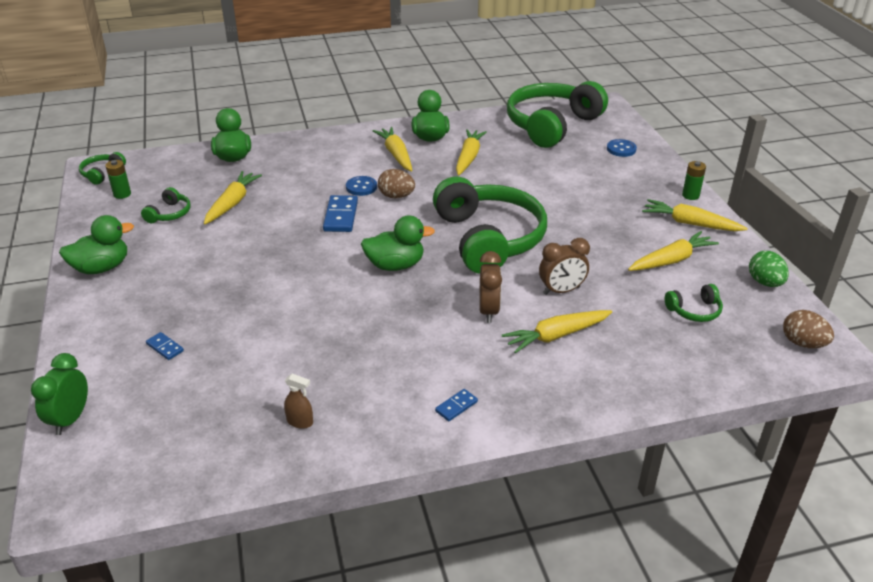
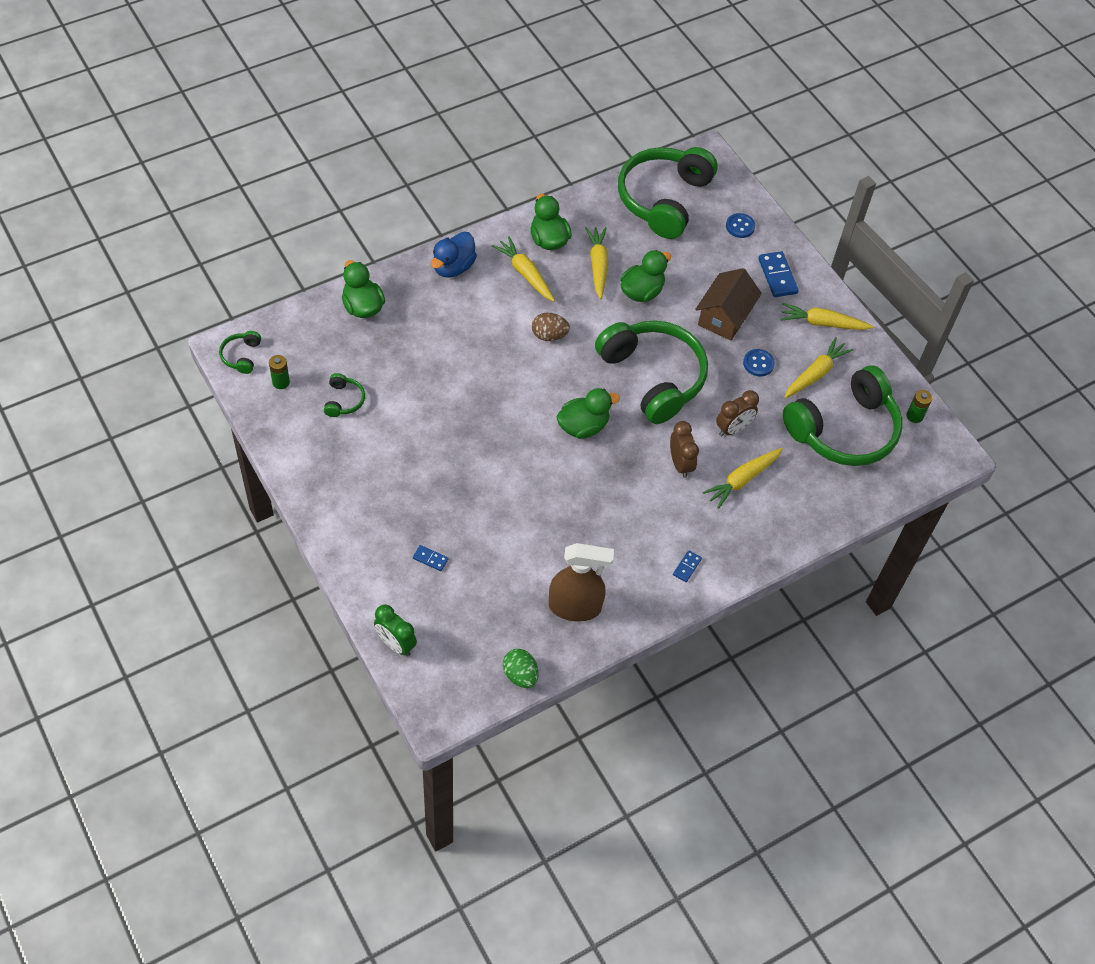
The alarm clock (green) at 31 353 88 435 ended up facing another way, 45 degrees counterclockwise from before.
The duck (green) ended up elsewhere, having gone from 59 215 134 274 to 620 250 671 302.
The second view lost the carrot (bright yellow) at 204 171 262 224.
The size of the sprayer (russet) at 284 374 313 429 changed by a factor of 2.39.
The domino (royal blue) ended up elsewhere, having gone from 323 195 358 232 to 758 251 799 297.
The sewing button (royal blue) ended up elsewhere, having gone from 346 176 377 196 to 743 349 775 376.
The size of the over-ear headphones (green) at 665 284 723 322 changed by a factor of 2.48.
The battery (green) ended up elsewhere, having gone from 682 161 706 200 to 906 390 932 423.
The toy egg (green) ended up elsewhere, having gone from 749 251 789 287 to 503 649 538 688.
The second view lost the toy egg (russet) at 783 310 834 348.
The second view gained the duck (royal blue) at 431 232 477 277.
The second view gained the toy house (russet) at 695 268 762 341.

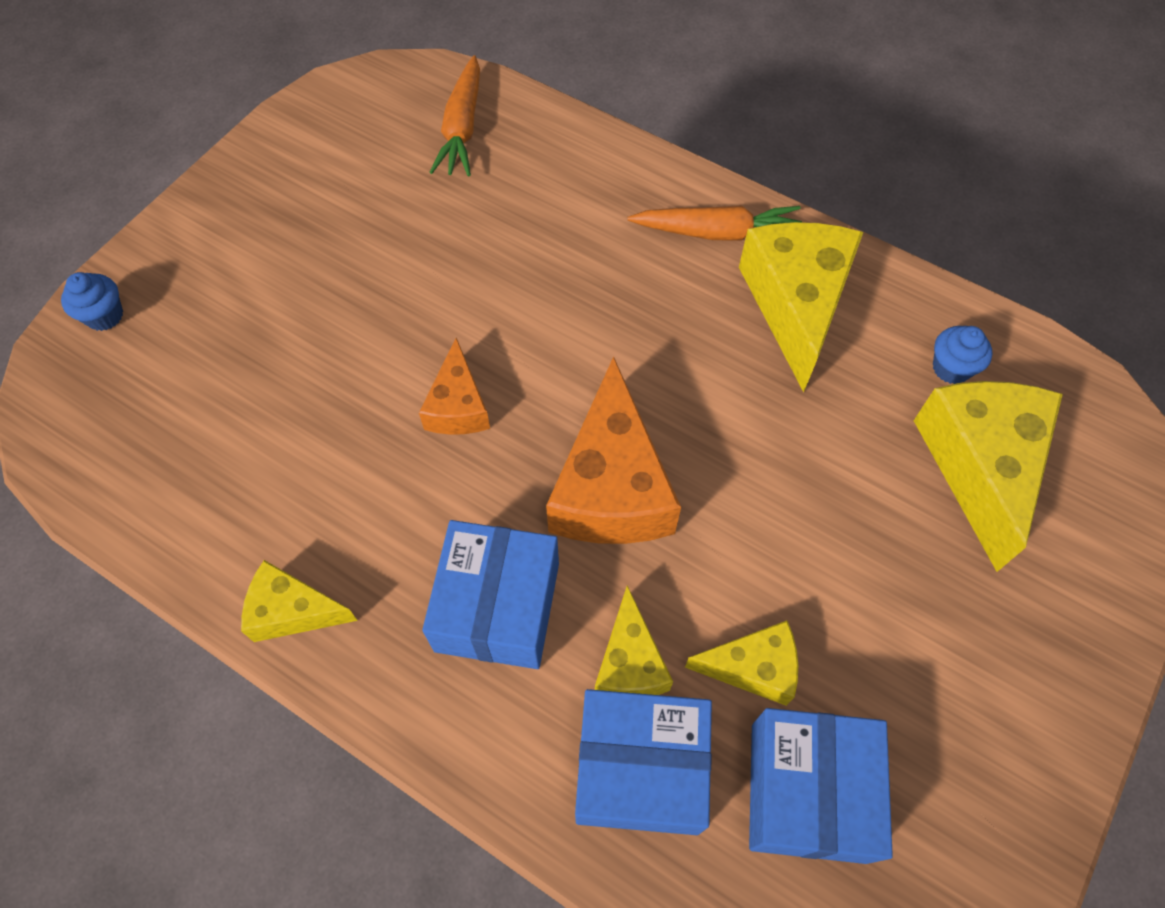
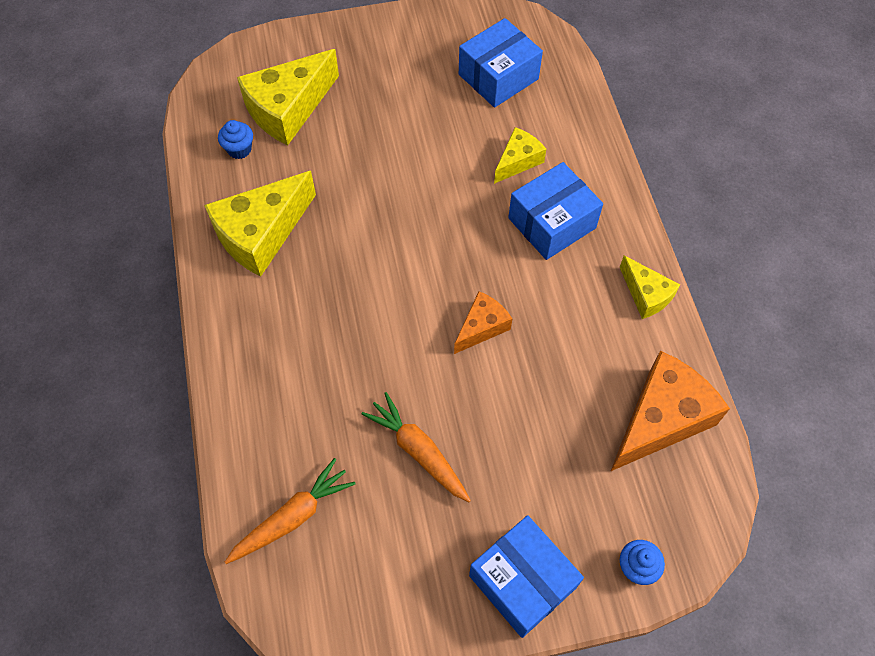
The cheese wedge (orange-coloured) ended up elsewhere, having gone from 546 356 681 544 to 610 351 730 472.
The parcel (royal blue) ended up elsewhere, having gone from 575 689 712 835 to 469 515 584 638.
The carrot (orange-coloured) ended up elsewhere, having gone from 627 205 802 240 to 362 392 471 502.
The second view lost the cheese wedge (bright yellow) at 685 620 798 706.

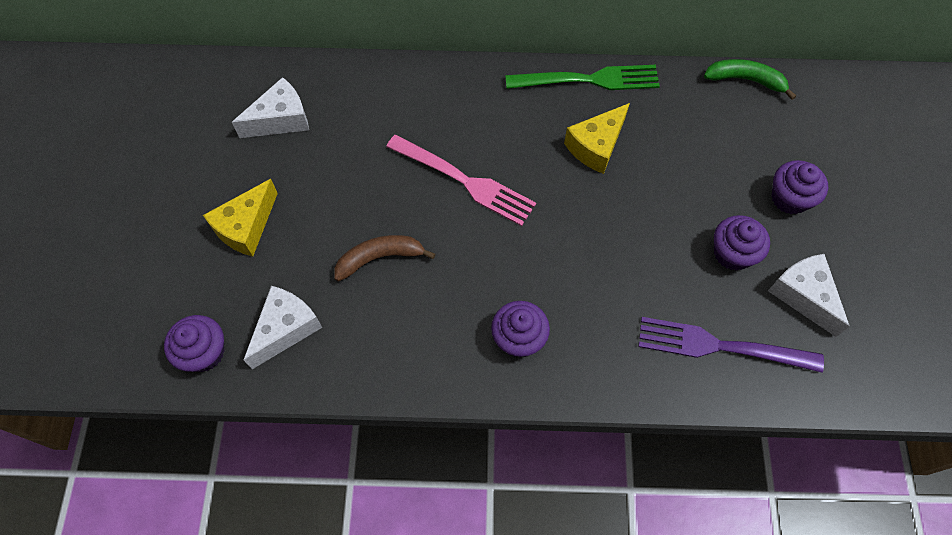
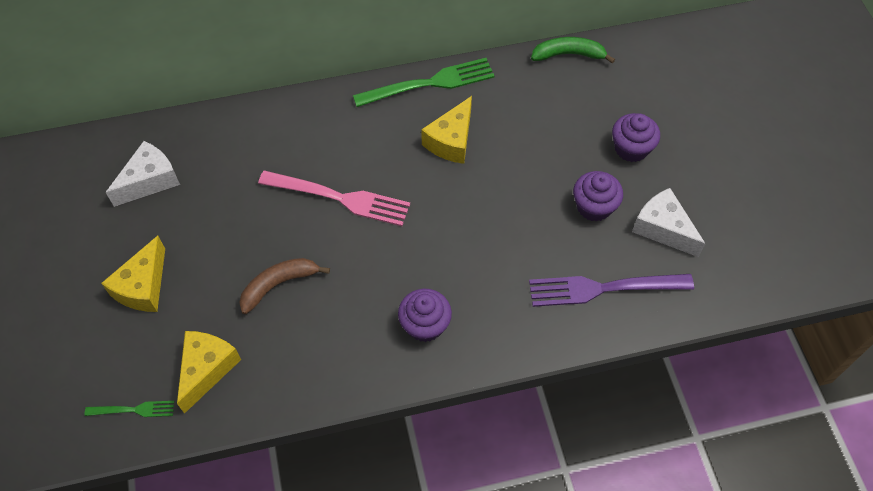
Where the cupcake (royal purple) stood at 164 315 225 372, the dinner fork (green) came to stand at 84 401 174 417.
What was the cheese wedge (white) at 244 286 322 369 turned into the cheese wedge (bright yellow) at 177 331 241 414.

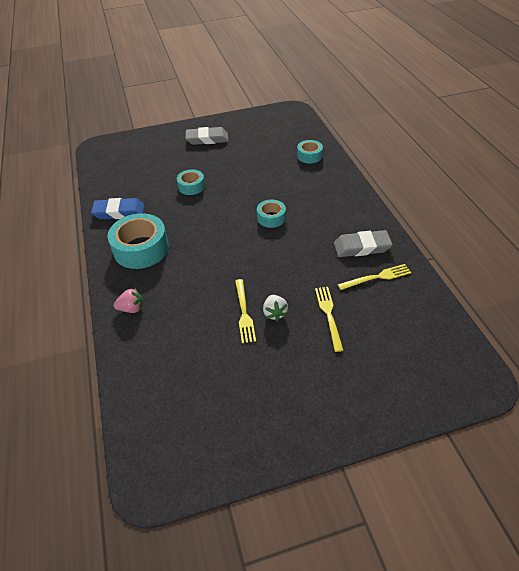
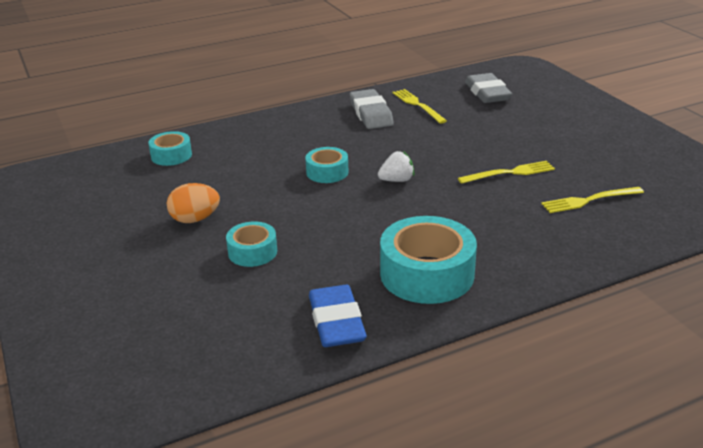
The second view lost the berry (pink) at 114 288 143 313.
The pencil eraser (grey) ended up elsewhere, having gone from 186 127 228 145 to 465 73 512 103.
The berry (white) ended up elsewhere, having gone from 263 295 288 321 to 378 151 414 182.
The dinner fork (bright yellow) ended up elsewhere, having gone from 315 287 344 352 to 541 187 644 213.
The second view gained the toy egg (orange-coloured) at 167 183 220 223.

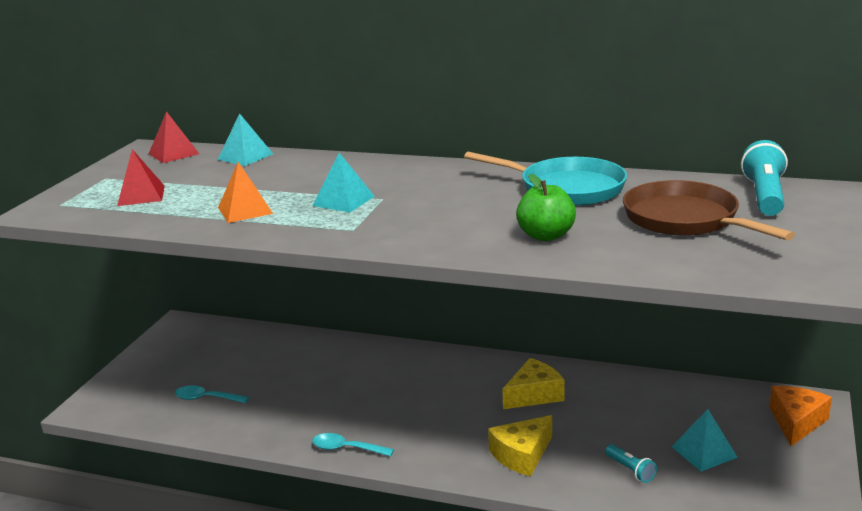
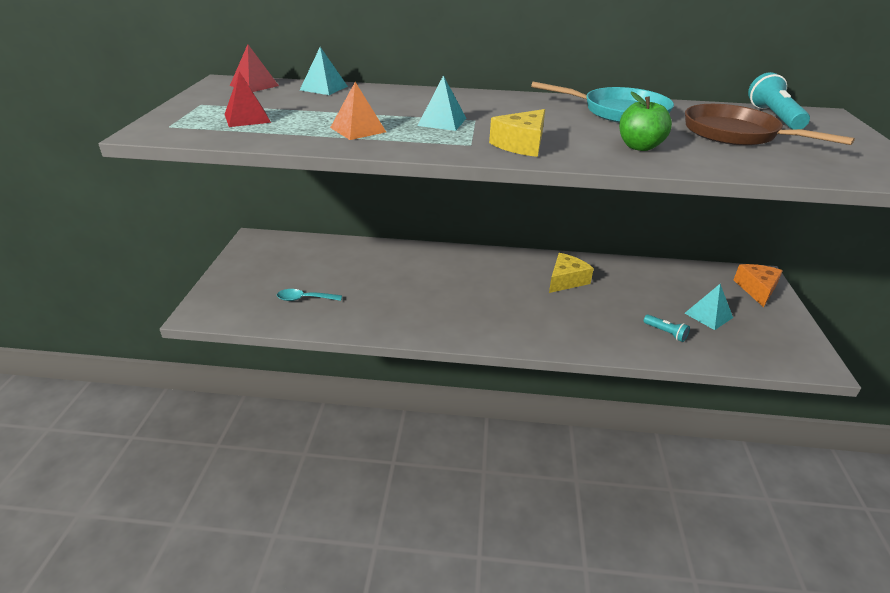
The second view lost the spoon (turquoise) at 312 433 394 457.
The cheese wedge (bright yellow) ended up elsewhere, having gone from 488 415 552 477 to 489 109 545 157.

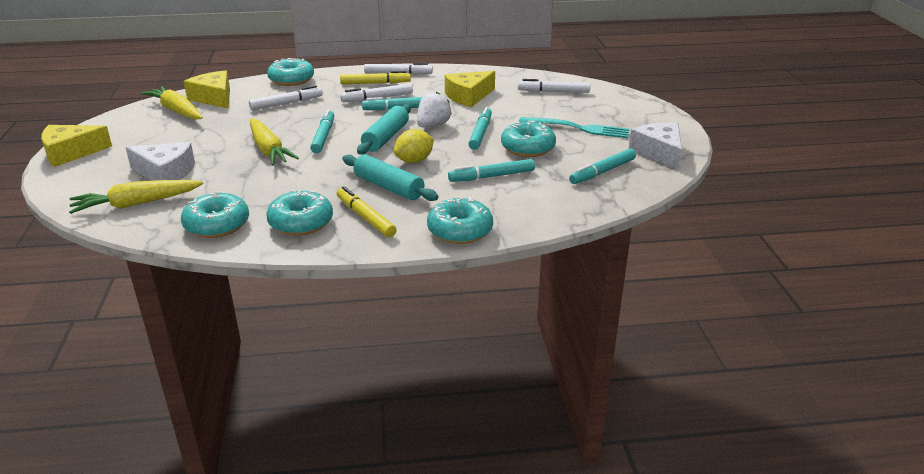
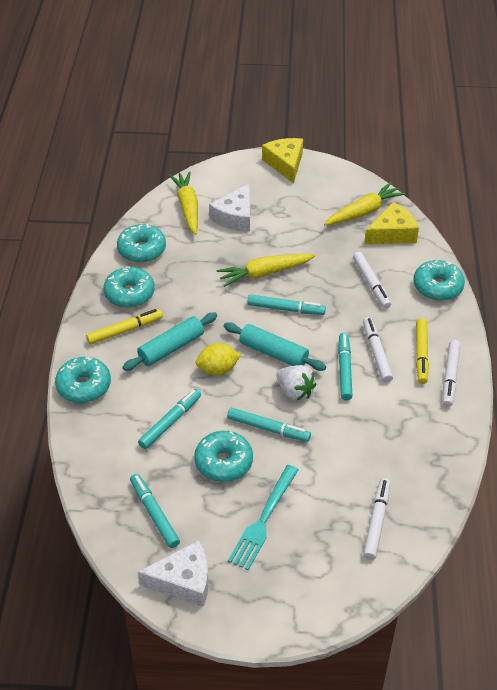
The citrus fruit (bright yellow) at 394 129 434 163 ended up facing another way, 75 degrees counterclockwise from before.
The second view lost the cheese wedge (bright yellow) at 445 71 495 107.
The felt pen (turquoise) at 448 159 535 182 ended up facing another way, 45 degrees clockwise from before.

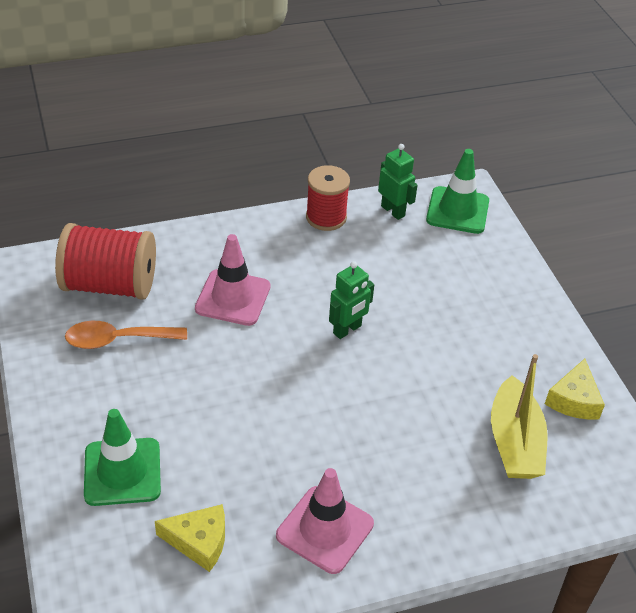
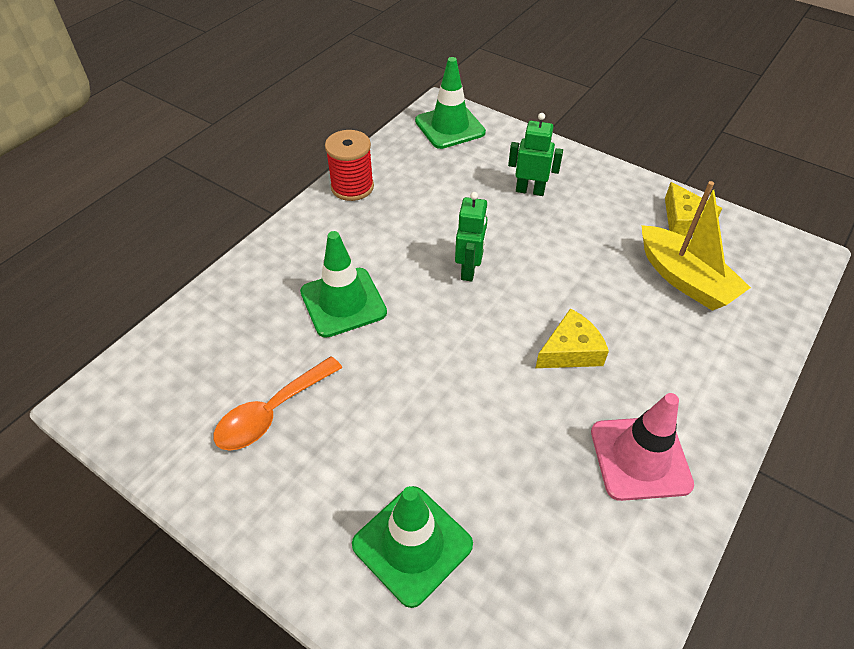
The second view lost the reel of thread (scarlet) at 55 223 156 300.
The cheese wedge (bright yellow) ended up elsewhere, having gone from 155 504 225 572 to 535 308 609 368.
What was the traffic cone (pink) at 195 234 270 326 turned into the traffic cone (green) at 300 231 387 338.
The toy robot (green) ended up elsewhere, having gone from 378 144 418 220 to 508 113 563 196.

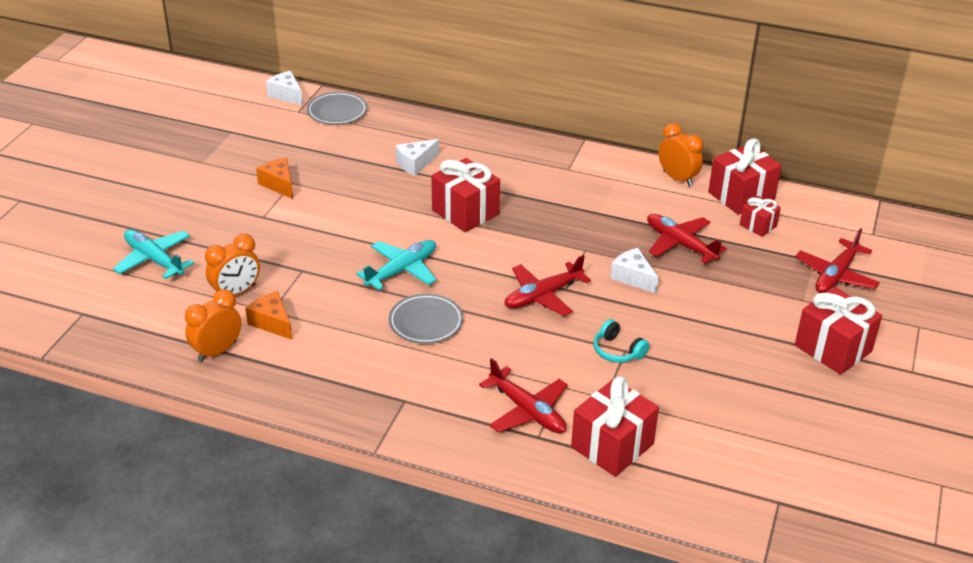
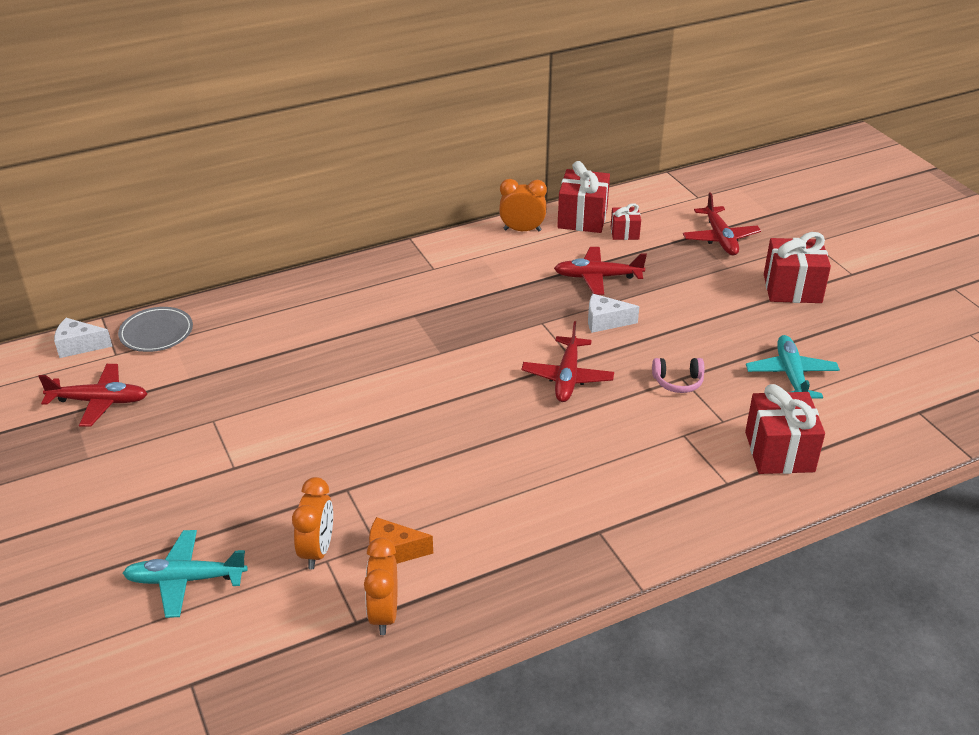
The second view lost the cheese wedge (orange-coloured) at 256 158 293 199.
The plane (turquoise) ended up elsewhere, having gone from 356 240 437 290 to 746 335 840 399.
The second view lost the plate (grey) at 388 294 464 344.
The second view lost the cheese wedge (white) at 396 139 439 176.
The second view lost the present (scarlet) at 431 158 500 232.
The plane (scarlet) ended up elsewhere, having gone from 479 358 568 433 to 38 364 147 427.
What was the over-ear headphones (turquoise) at 593 319 649 363 turned into the over-ear headphones (pink) at 652 358 704 393.

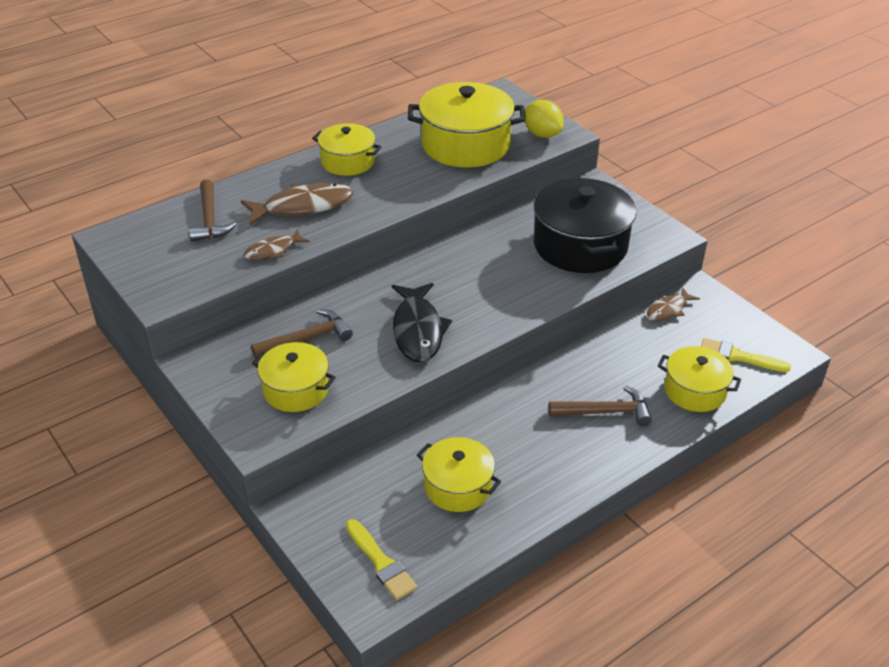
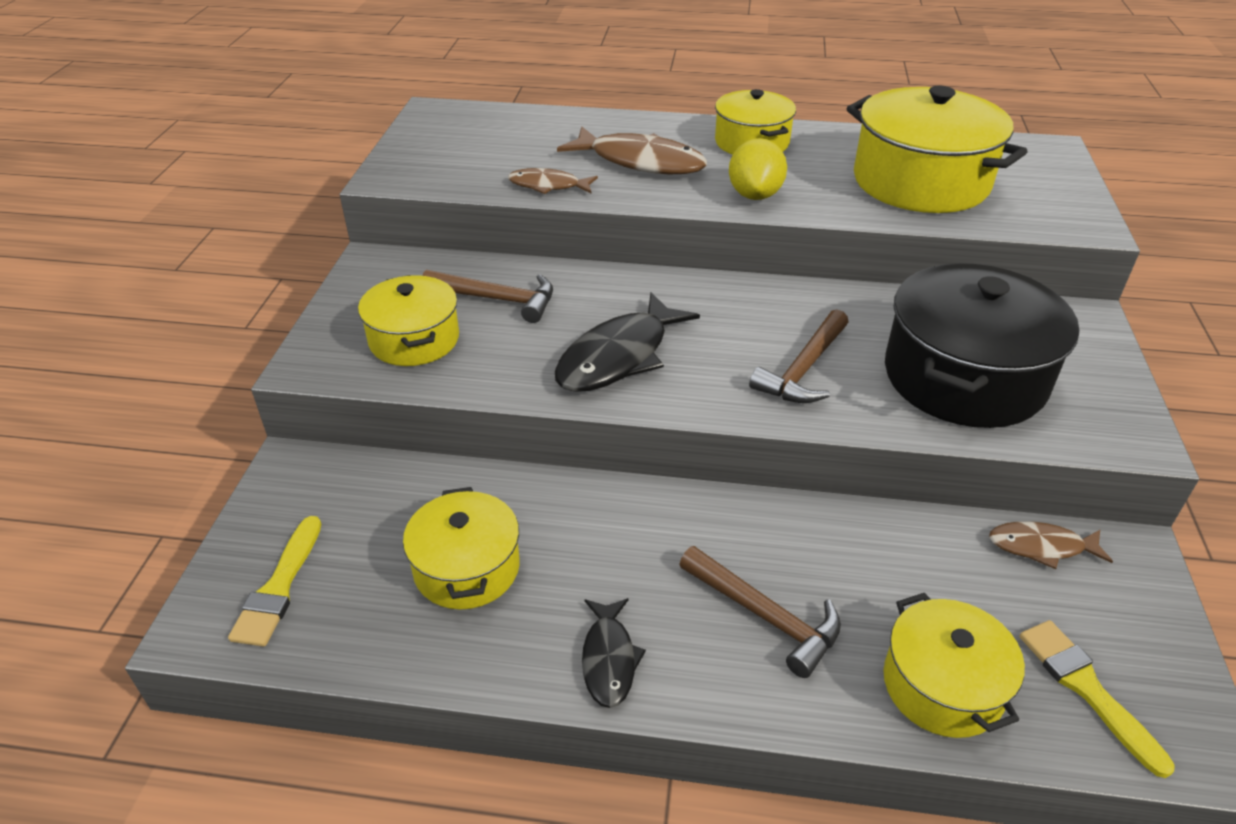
The carpenter's hammer (russet) ended up elsewhere, having gone from 189 180 237 241 to 749 309 848 403.
The citrus fruit (bright yellow) ended up elsewhere, having gone from 525 100 564 138 to 729 138 787 200.
The second view gained the toy fish (jet-black) at 582 598 646 708.

